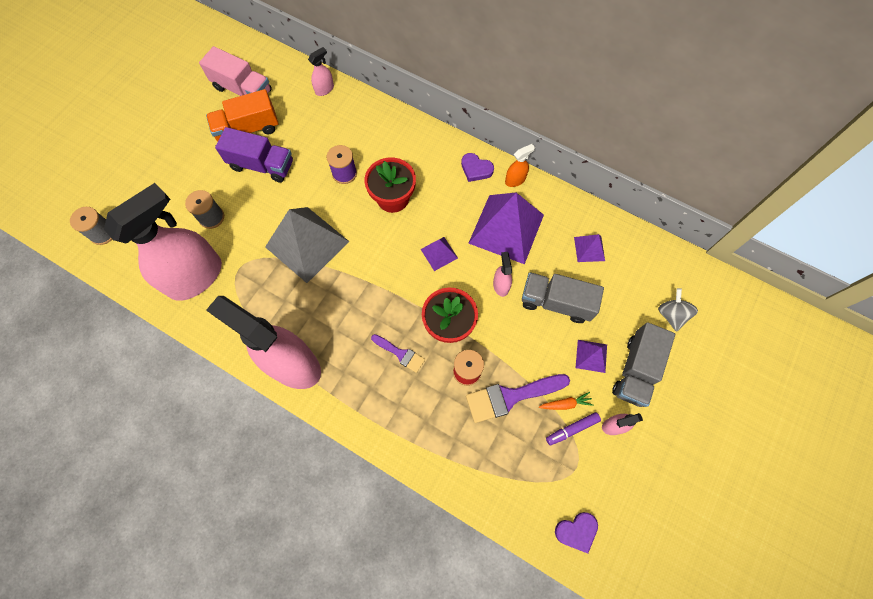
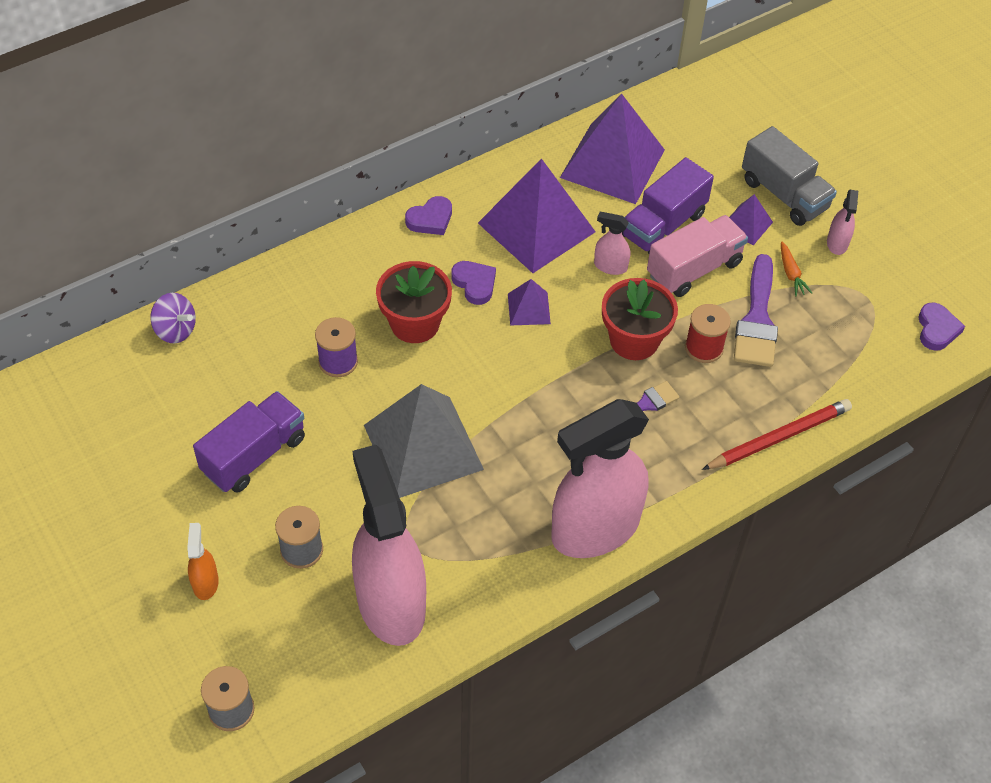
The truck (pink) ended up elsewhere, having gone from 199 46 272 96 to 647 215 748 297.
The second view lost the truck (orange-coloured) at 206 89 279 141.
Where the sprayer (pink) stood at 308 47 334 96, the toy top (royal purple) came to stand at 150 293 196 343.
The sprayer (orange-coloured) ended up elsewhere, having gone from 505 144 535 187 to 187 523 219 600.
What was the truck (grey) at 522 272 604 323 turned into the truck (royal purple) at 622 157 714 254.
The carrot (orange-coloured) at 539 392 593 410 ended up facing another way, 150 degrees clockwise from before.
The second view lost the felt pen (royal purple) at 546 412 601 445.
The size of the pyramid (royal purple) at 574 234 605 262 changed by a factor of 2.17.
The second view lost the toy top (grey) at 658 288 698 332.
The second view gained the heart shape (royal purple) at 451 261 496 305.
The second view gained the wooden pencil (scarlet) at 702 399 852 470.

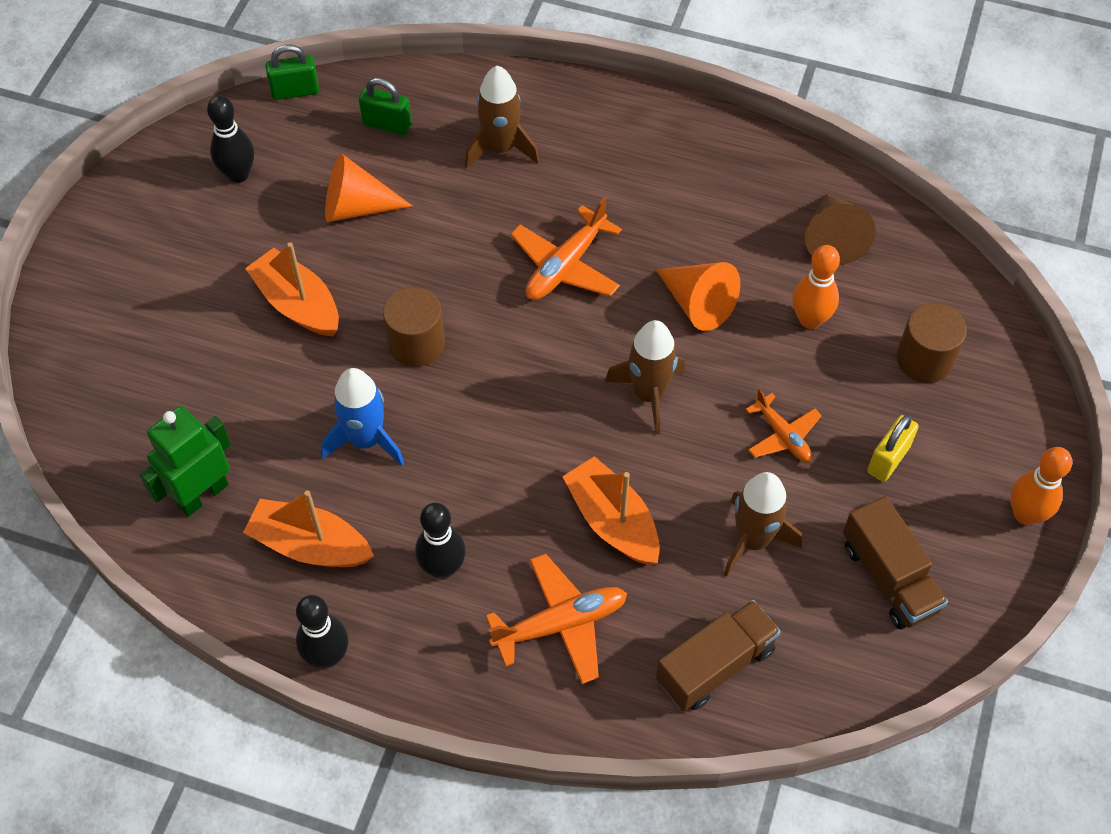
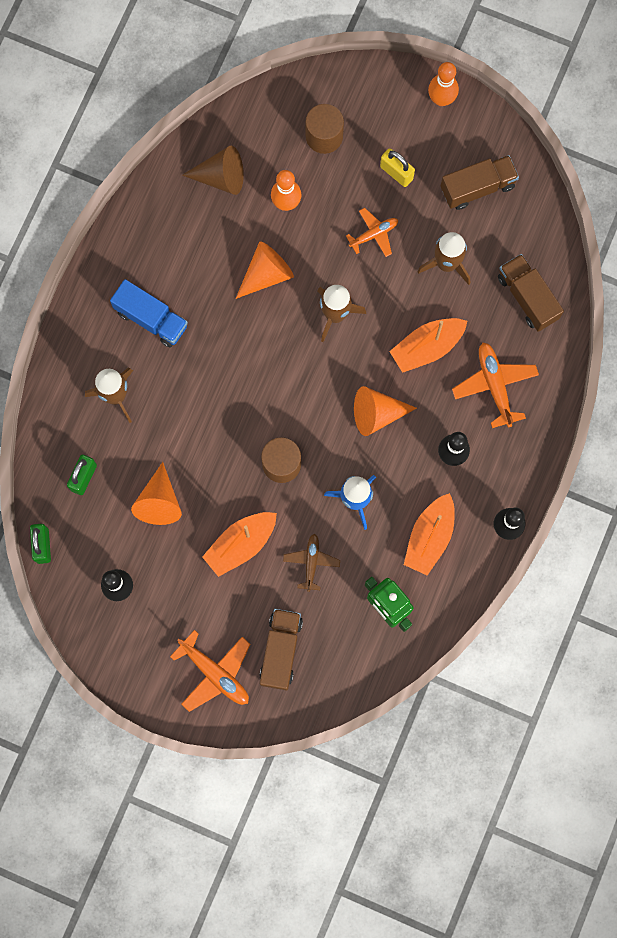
The plane (orange-coloured) ended up elsewhere, having gone from 510 197 622 300 to 170 630 250 712.
The second view gained the truck (royal blue) at 110 279 188 348.
The second view gained the truck (russet) at 260 609 303 690.
The second view gained the plane (russet) at 283 534 340 592.
The second view gained the solid cone (orange-coloured) at 354 386 417 436.

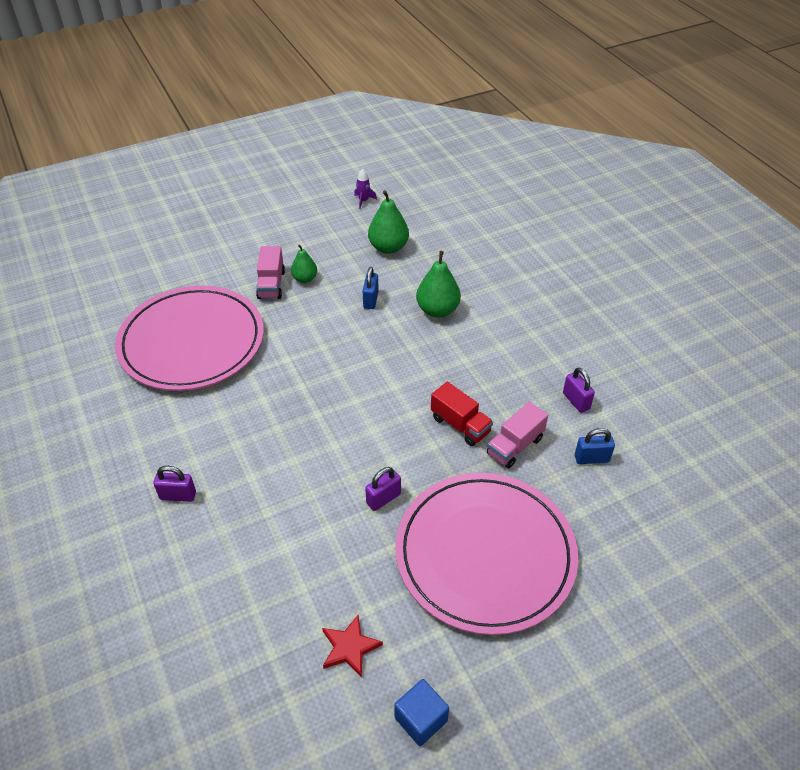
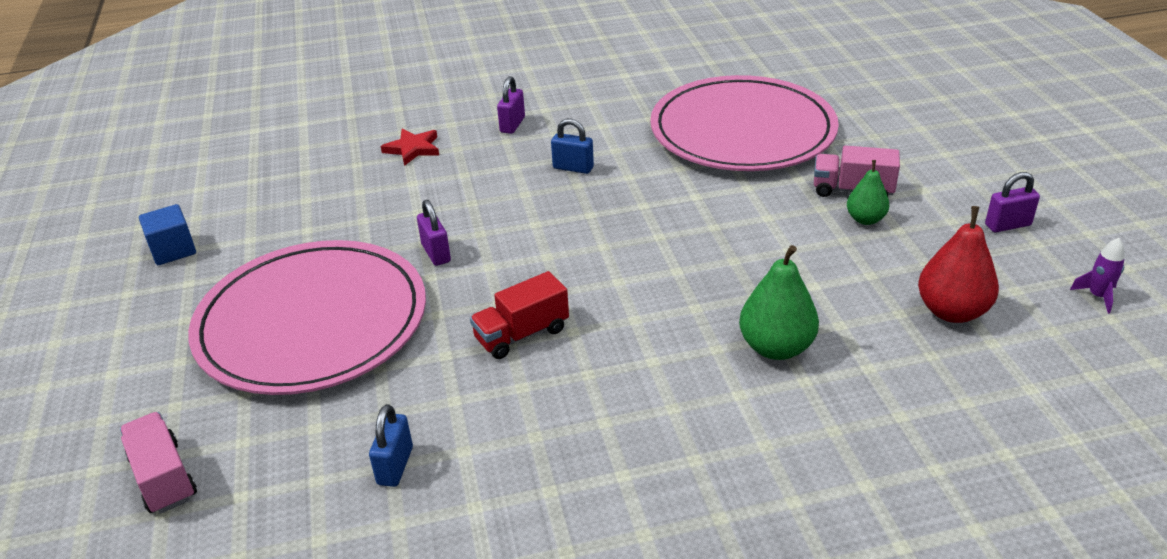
The star (scarlet) ended up elsewhere, having gone from 322 615 383 678 to 381 129 439 166.
The lock (royal blue) ended up elsewhere, having gone from 363 267 379 309 to 551 118 594 174.
What was the pear (green) at 368 190 409 254 turned into the pear (scarlet) at 918 206 999 323.
The truck (pink) ended up elsewhere, having gone from 487 402 548 468 to 120 412 197 514.
The lock (royal purple) ended up elsewhere, having gone from 563 368 595 413 to 985 172 1040 232.

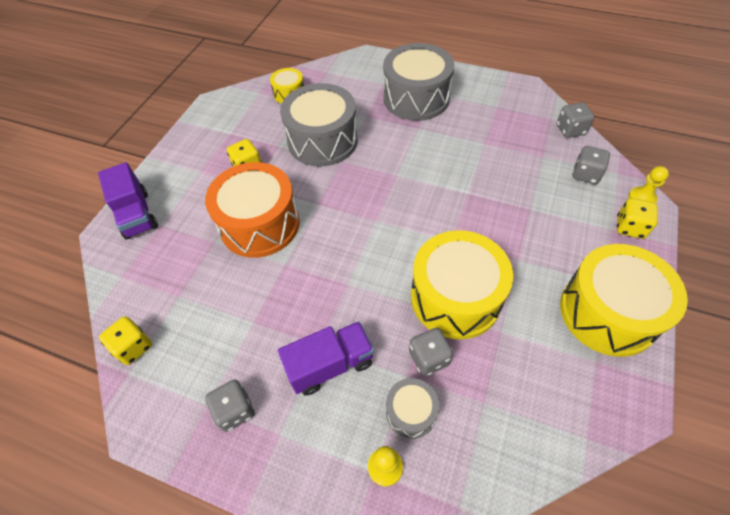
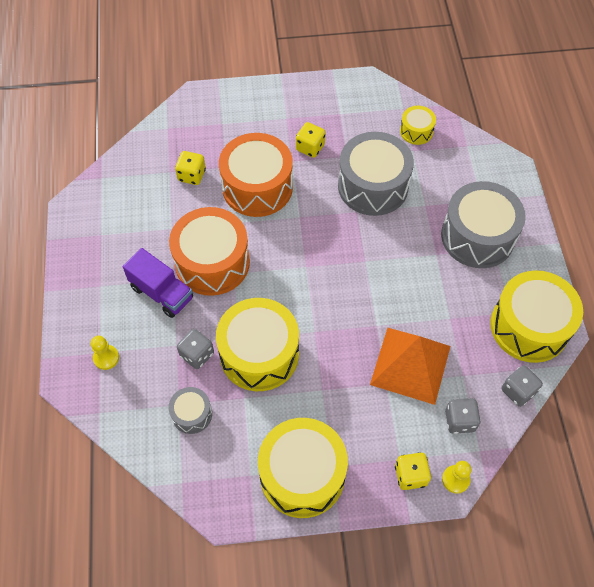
The second view lost the truck (royal purple) at 98 162 158 239.
The game die (bright yellow) ended up elsewhere, having gone from 99 316 152 365 to 175 151 206 185.
The second view lost the game die (grey) at 205 380 255 432.
The snare drum (grey) ended up elsewhere, having gone from 386 378 439 439 to 169 387 212 434.
The second view gained the snare drum (orange-coloured) at 169 207 250 296.
The second view gained the pyramid (orange-coloured) at 370 328 451 405.
The second view gained the snare drum (bright yellow) at 490 270 583 363.

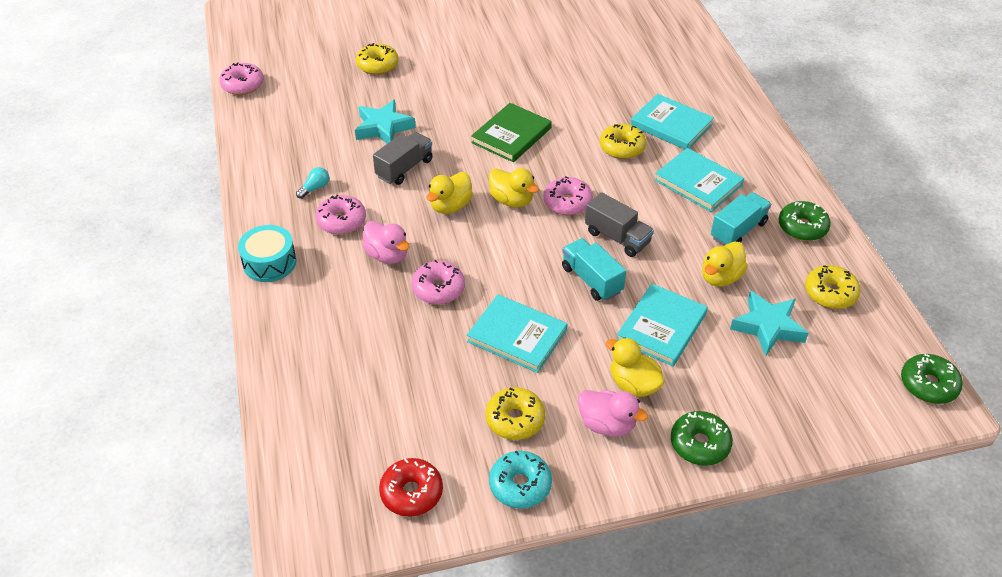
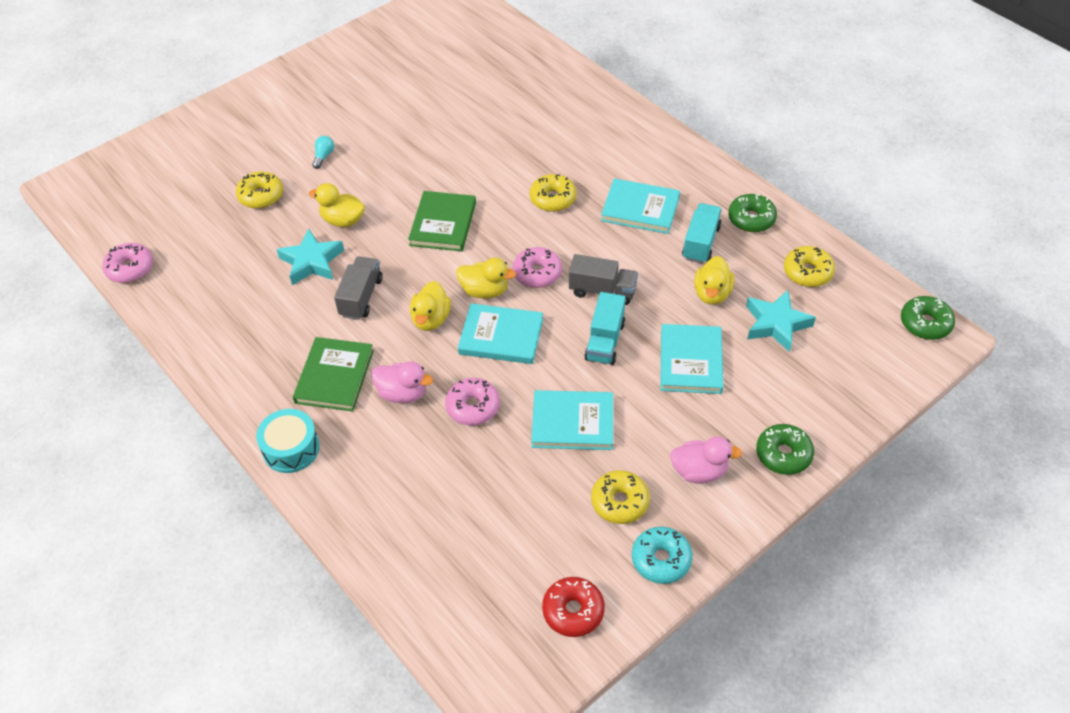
The bulb (turquoise) ended up elsewhere, having gone from 296 167 329 199 to 312 136 334 169.
Where the donut (pink) stood at 315 195 366 234, the hardback (green) came to stand at 293 337 374 412.
The truck (turquoise) at 562 238 626 301 ended up facing another way, 105 degrees counterclockwise from before.
The duck (bright yellow) ended up elsewhere, having gone from 606 337 665 397 to 309 183 365 227.
The hardback (turquoise) ended up elsewhere, having gone from 630 94 714 150 to 458 303 543 364.

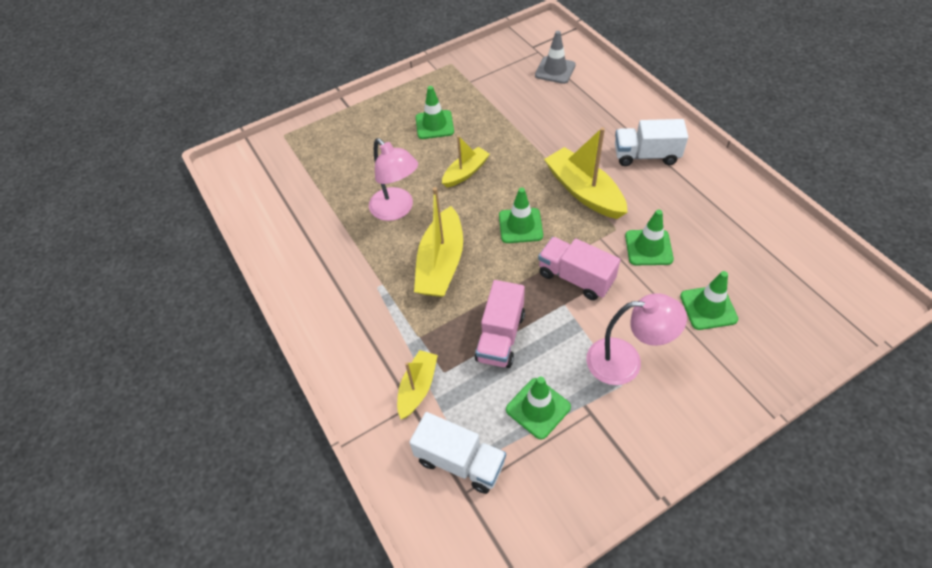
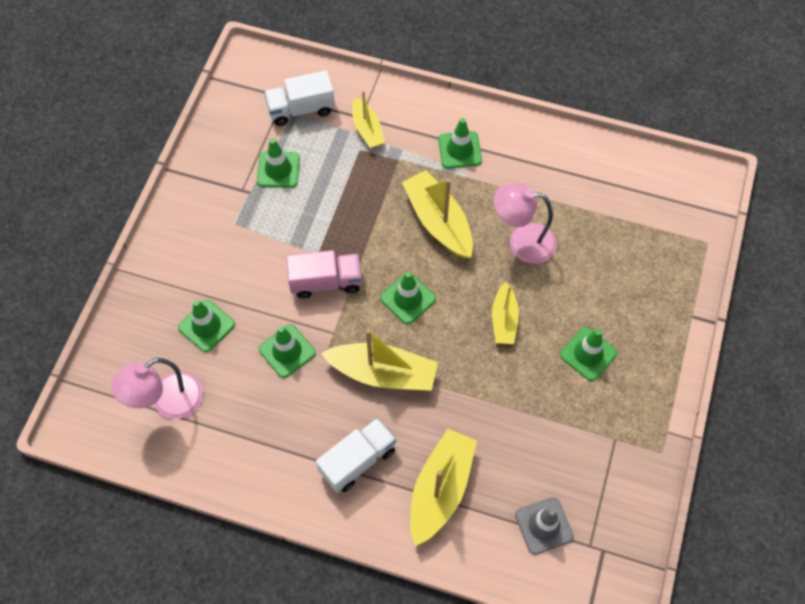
The second view lost the truck (pink) at 475 280 525 368.
The reading lamp (pink) ended up elsewhere, having gone from 586 293 687 385 to 111 358 203 419.
The second view gained the boat (bright yellow) at 410 429 477 546.
The second view gained the traffic cone (green) at 438 118 482 168.

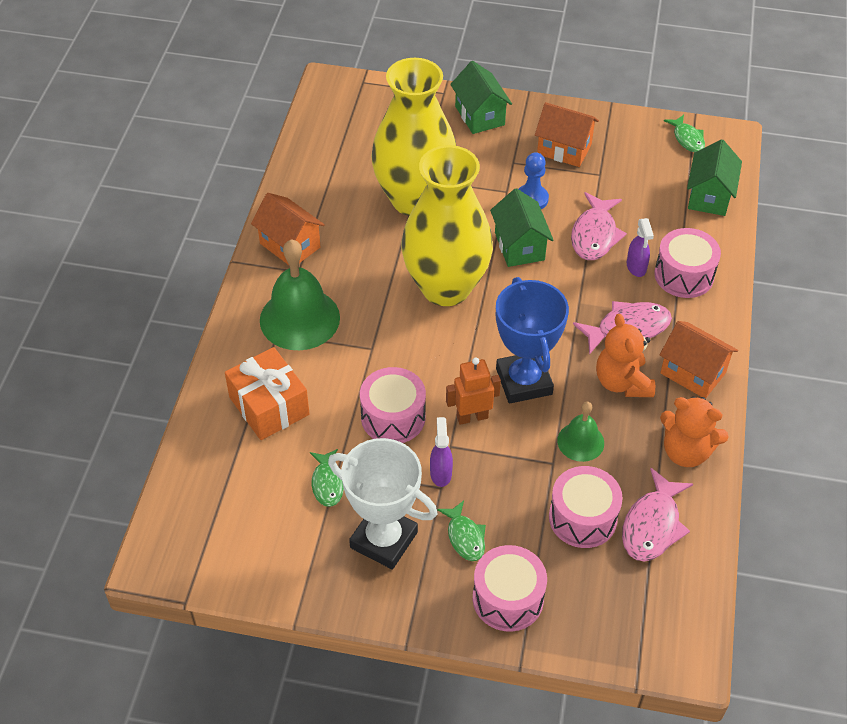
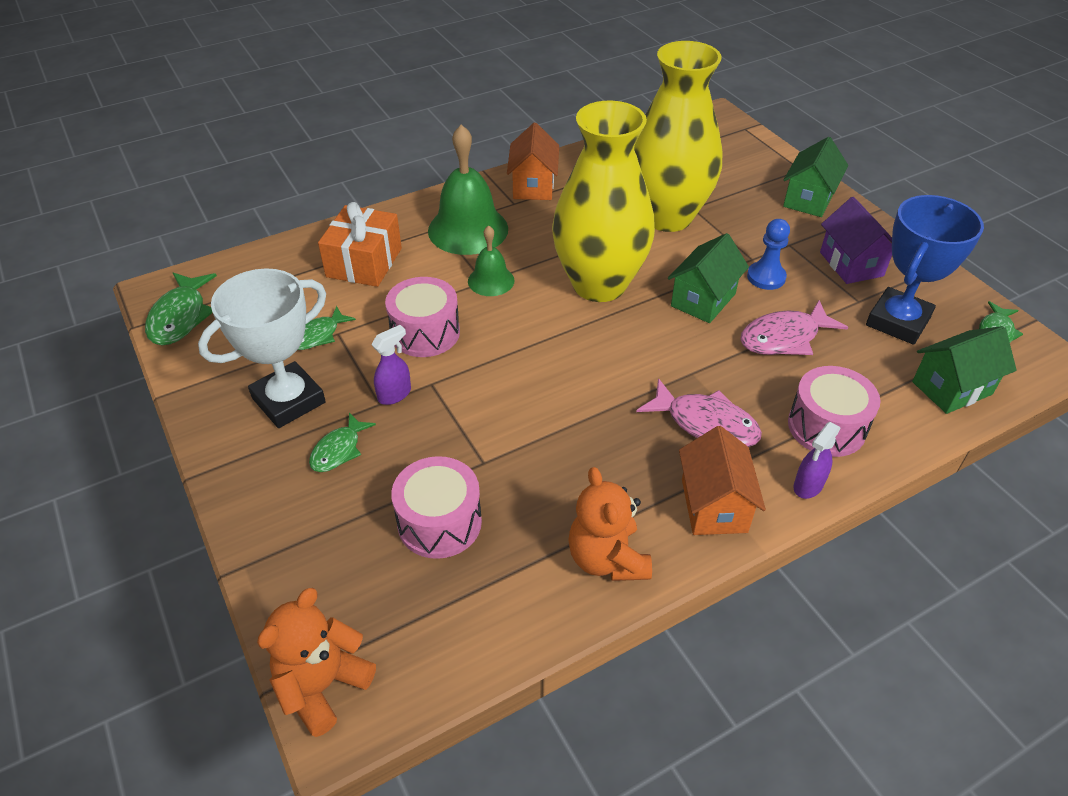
The award cup (white) at 328 438 437 569 ended up facing another way, 60 degrees clockwise from before.
The second view lost the toy robot (orange-coloured) at 446 357 501 425.
The second view lost the snare drum (pink) at 473 545 547 632.
The award cup (royal blue) ended up elsewhere, having gone from 496 277 569 403 to 866 195 984 345.
What was the toy house (orange-coloured) at 535 102 599 167 turned into the toy house (royal purple) at 820 197 892 284.
The bell (green) ended up elsewhere, having gone from 557 402 604 462 to 468 225 515 296.
The teddy bear (orange-coloured) ended up elsewhere, having gone from 596 314 655 397 to 257 588 376 737.
The second view lost the toy fish (pink) at 622 468 693 561.
The sprayer (royal purple) ended up elsewhere, having gone from 627 218 654 277 to 793 422 841 499.
The second view gained the toy fish (green) at 145 273 217 345.

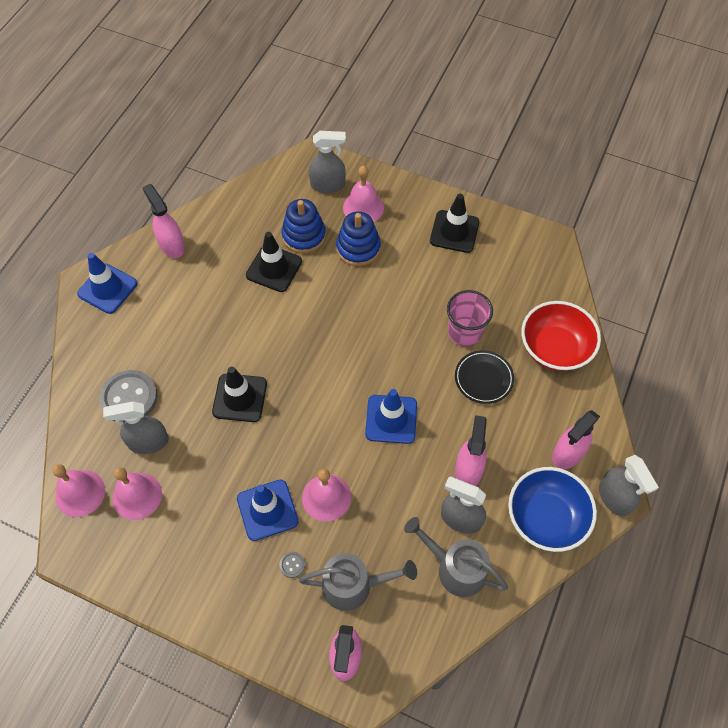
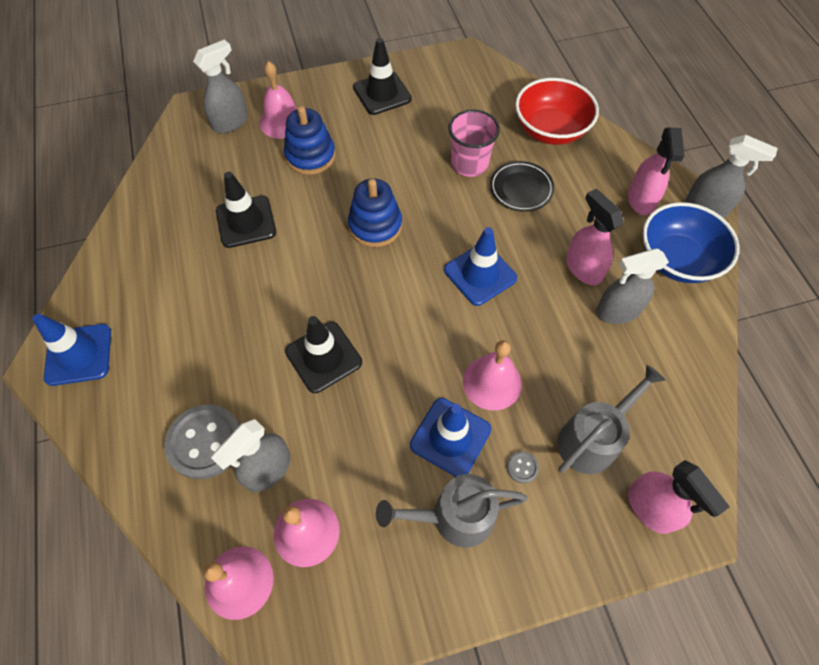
The second view lost the sprayer (pink) at 142 184 185 258.
The ring stacker (royal blue) ended up elsewhere, having gone from 282 199 326 253 to 348 178 402 247.
The watering can (grey) ended up elsewhere, having gone from 404 517 508 597 to 376 474 527 548.

